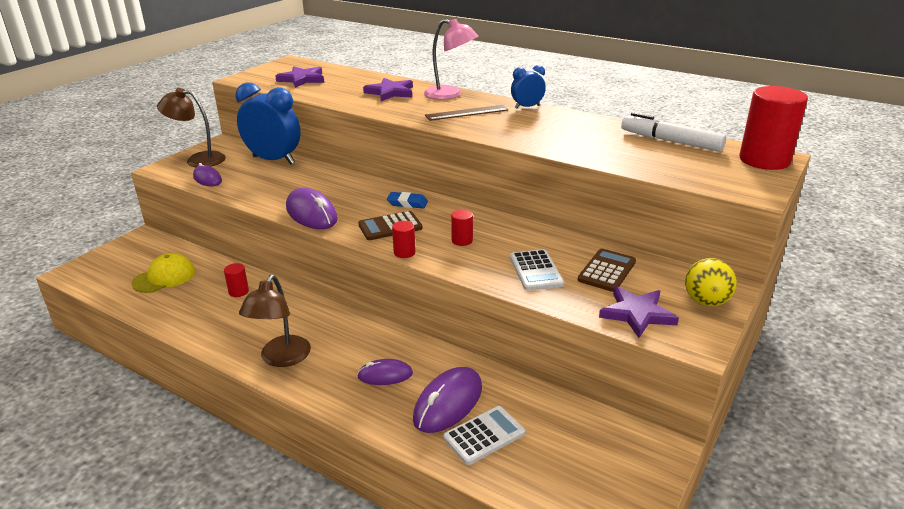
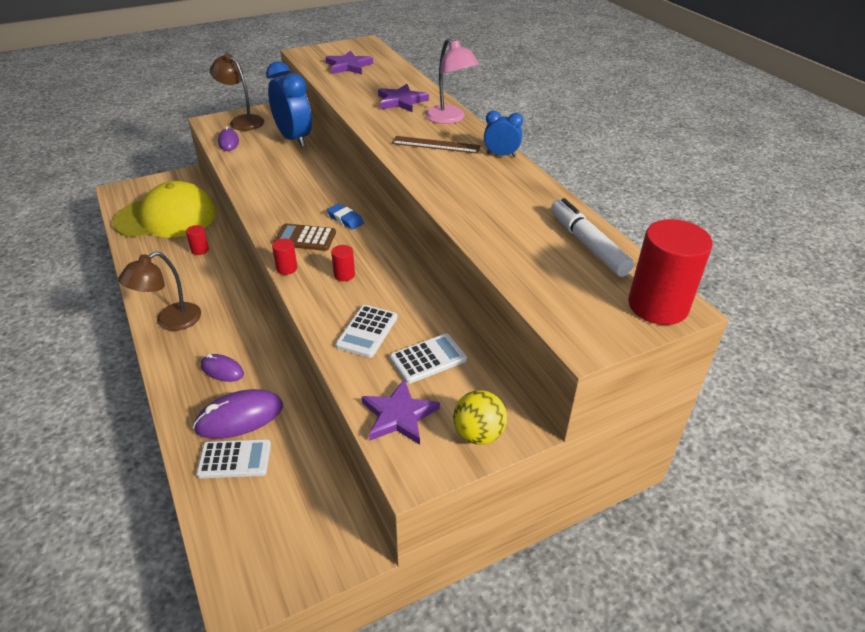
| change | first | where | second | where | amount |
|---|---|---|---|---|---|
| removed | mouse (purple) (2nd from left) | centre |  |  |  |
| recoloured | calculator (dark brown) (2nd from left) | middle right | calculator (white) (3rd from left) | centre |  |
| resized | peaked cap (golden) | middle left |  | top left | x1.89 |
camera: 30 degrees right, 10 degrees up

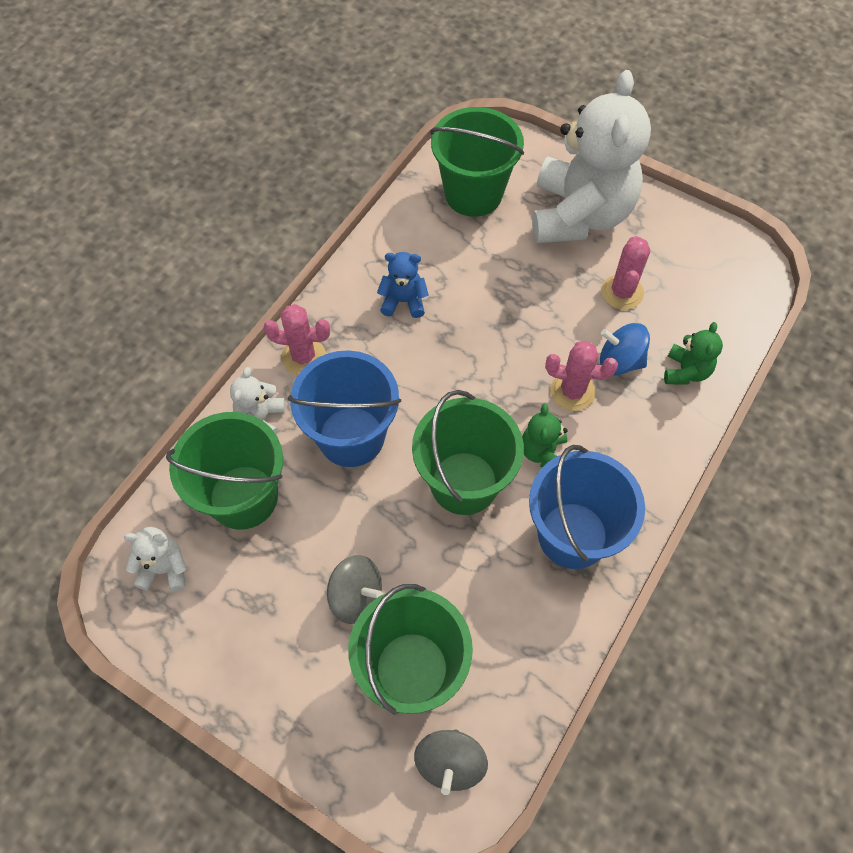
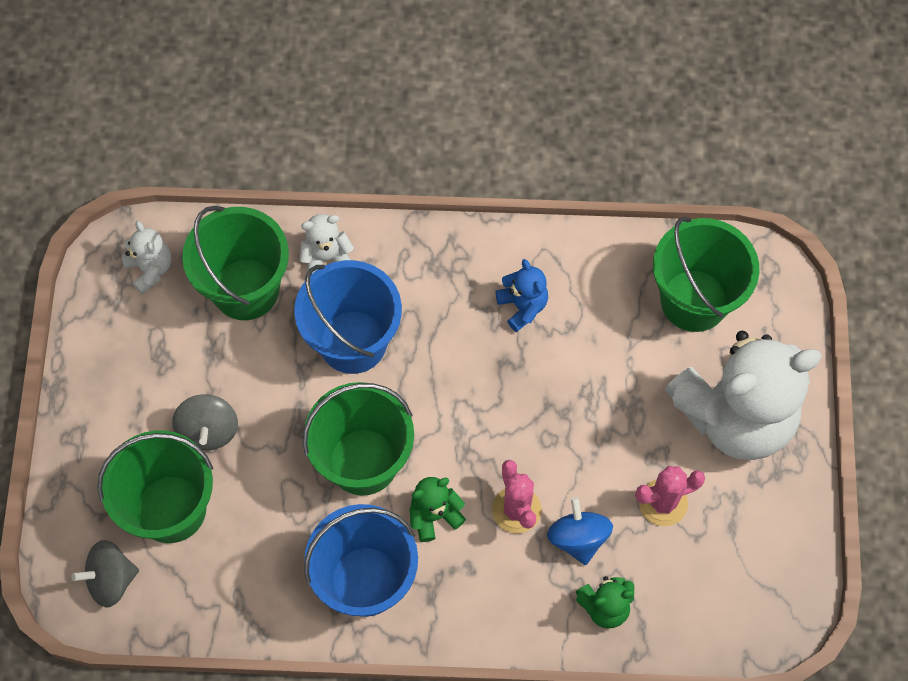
| change | first | where | second | where | amount |
|---|---|---|---|---|---|
| removed | saguaro cactus (rose-pink) (1st from left) | centre |  |  |  |
camera: 60 degrees right, 5 degrees up

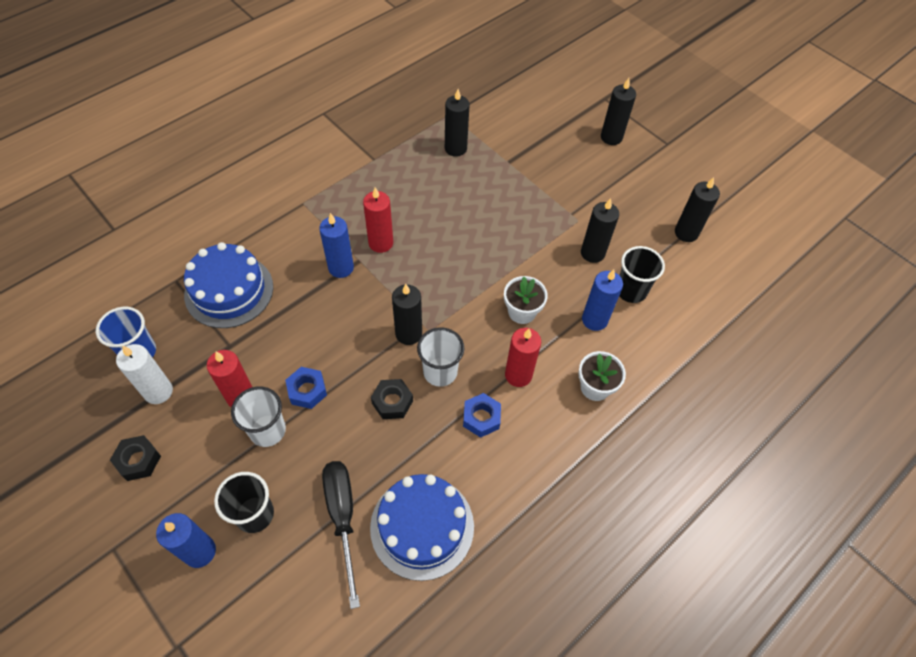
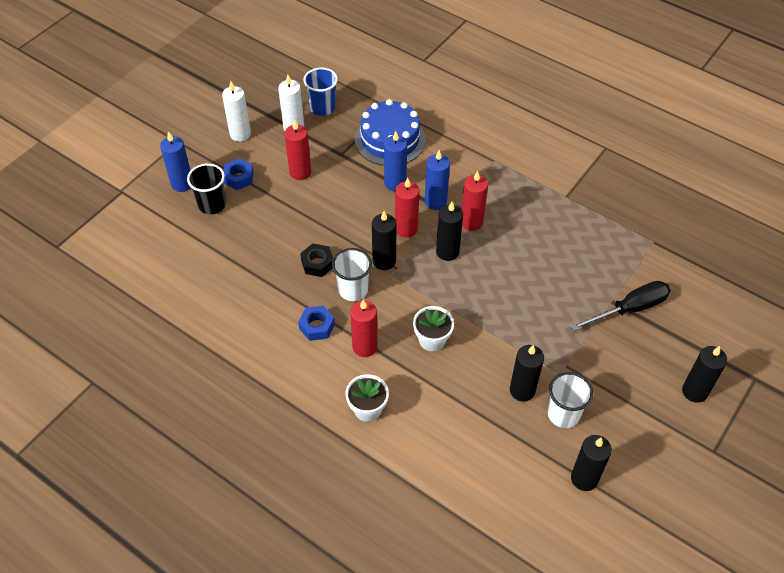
| change | first | where | second | where | amount |
|---|---|---|---|---|---|
| moved | pillar candle (ebony) (2nd from left) | top centre |  | centre |  |
| removed | cup (ebony) (2nd from left) | middle right |  |  |  |
| moved | pillar candle (blue) (3rd from left in the first image) | centre | pillar candle (blue) (2nd from left) | top centre |  |
| moved | hexagon nut (blue) (1st from left) | centre |  | top left |  |
| moved | cup (white) (1st from left in the first image) | middle left | cup (white) (2nd from left) | bottom right |  |
| replaced | hexagon nut (ebony) (1st from left) | bottom left | pillar candle (white) (1st from left) | top left |  |
| moved | screwdriver (ebony) | bottom centre |  | middle right |  |
| removed | gateau (blue) (2nd from left) | bottom centre |  |  |  |
| added |  |  | pillar candle (red) (3rd from left) | centre |  |
camera: 80 degrees right, 5 degrees down

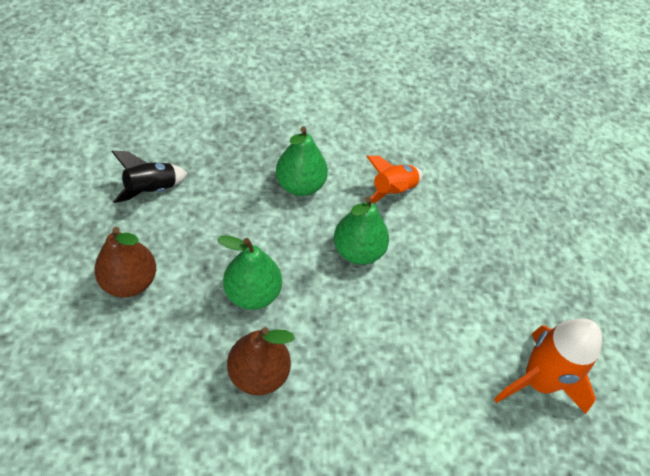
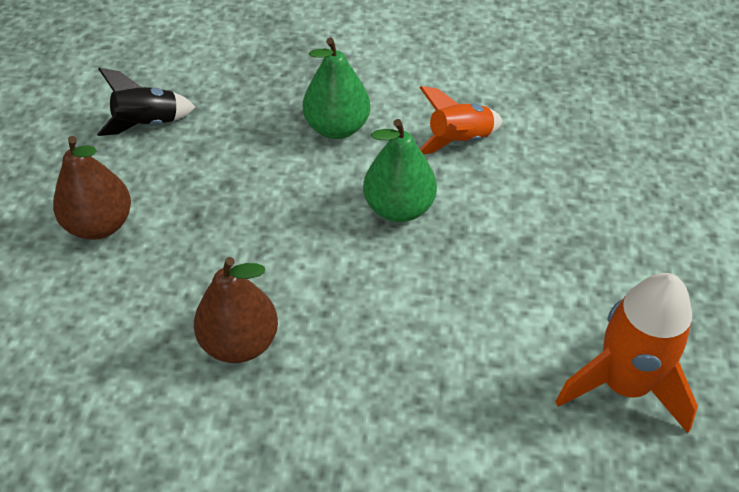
| change | first | where | second | where | amount |
|---|---|---|---|---|---|
| removed | pear (green) (1st from left) | centre |  |  |  |
camera: 15 degrees right, 5 degrees down

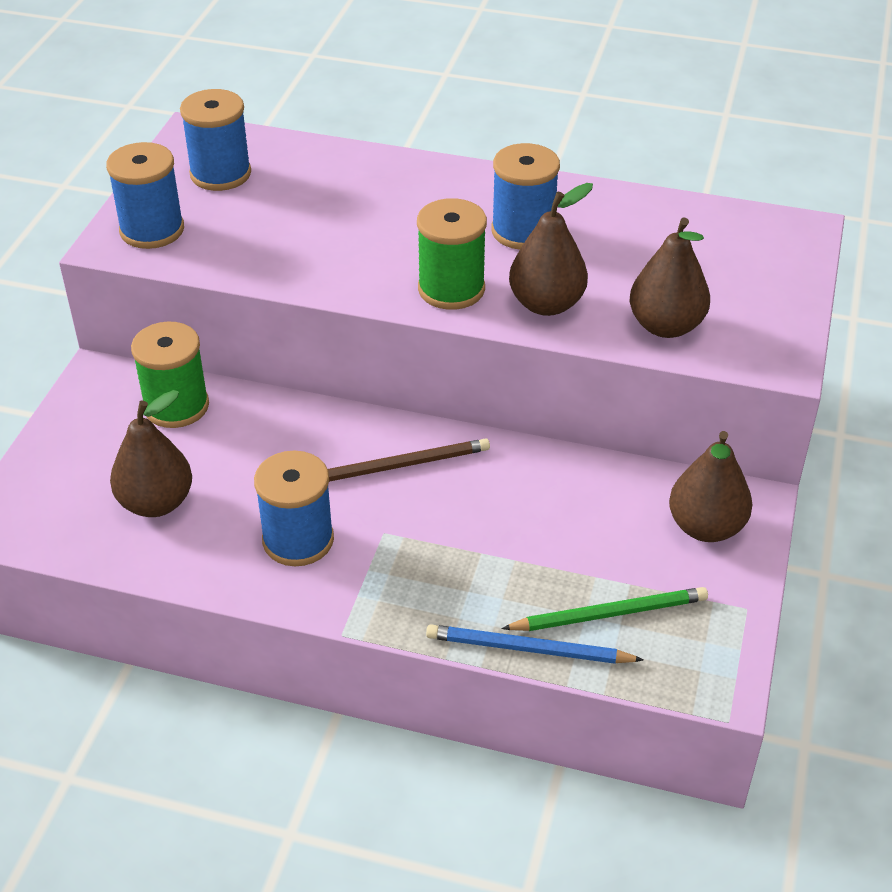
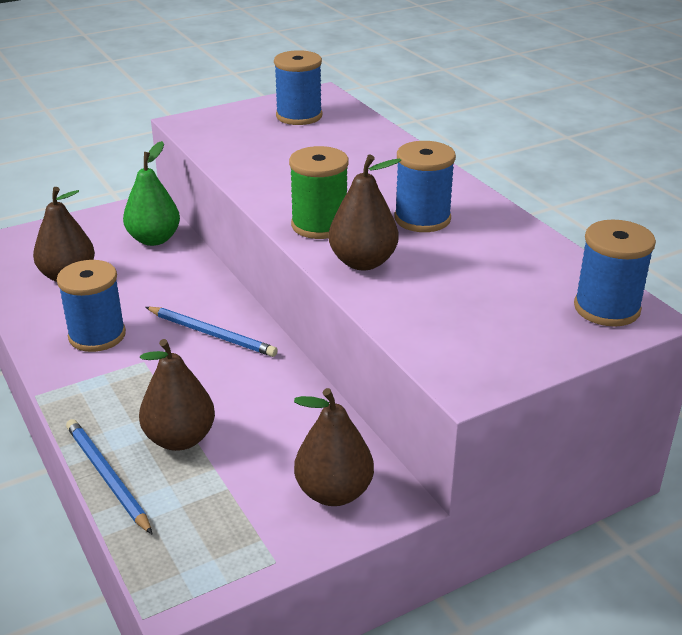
| change | first | where | second | where | amount |
|---|---|---|---|---|---|
| moved | bobbin (blue) (1st from left in the first image) | top left | bobbin (blue) (4th from left) | middle right |  |
| moved | pear (dark brown) (3rd from left in the first image) | top right | pear (dark brown) (2nd from left) | middle left |  |
| replaced | bobbin (green) (1st from left) | middle left | pear (green) | top left |  |
| recoloured | pencil (dark brown) | centre | pencil (blue) (2nd from left) | middle left |  |
| removed | pencil (green) | bottom right |  |  |  |
camera: 45 degrees right, 10 degrees down

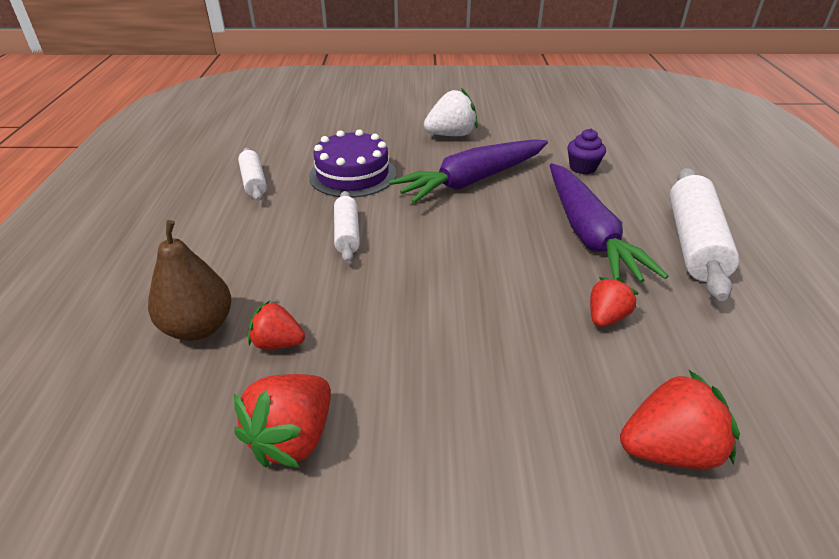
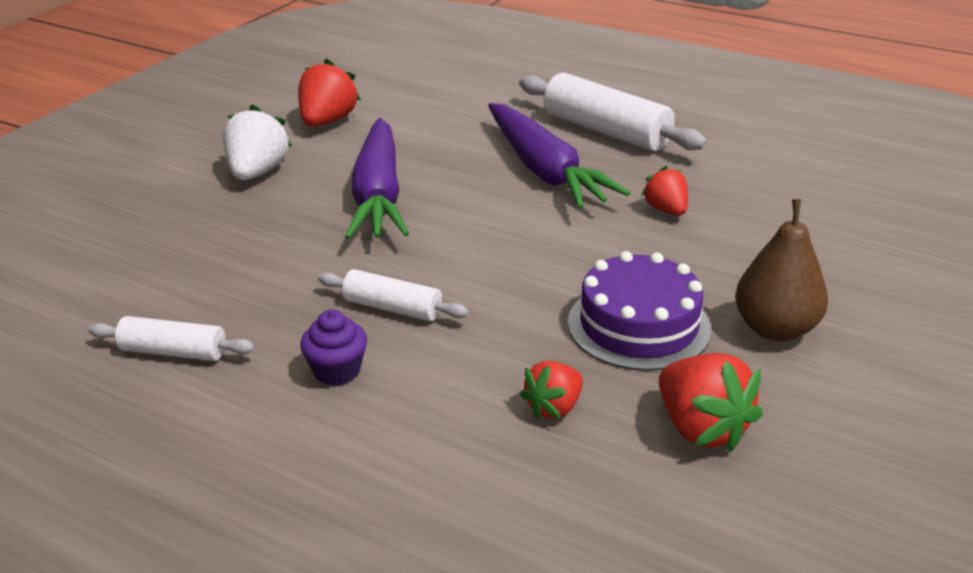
| change | first | where | second | where | amount |
|---|---|---|---|---|---|
| moved | gateau (purple) | top centre |  | centre |  |
| moved | cupcake (purple) | top right |  | centre |  |
| turned | root vegetable (purple) (2nd from left) | middle right |  | top centre | 45 degrees clockwise |
| moved | pear (dark brown) | middle left |  | middle right |  |
| moved | toy strawberry (red) (4th from left in the first image) | bottom right | toy strawberry (red) (1st from left) | top centre |  |
camera: 60 degrees left, 5 degrees down

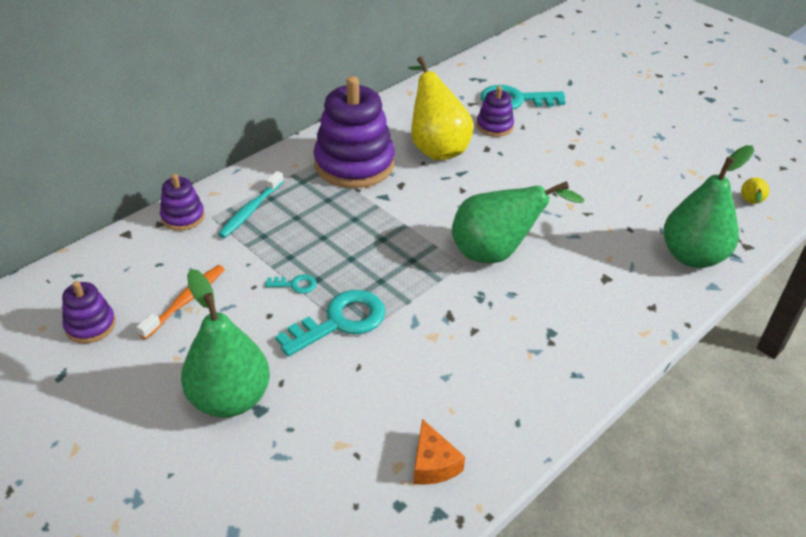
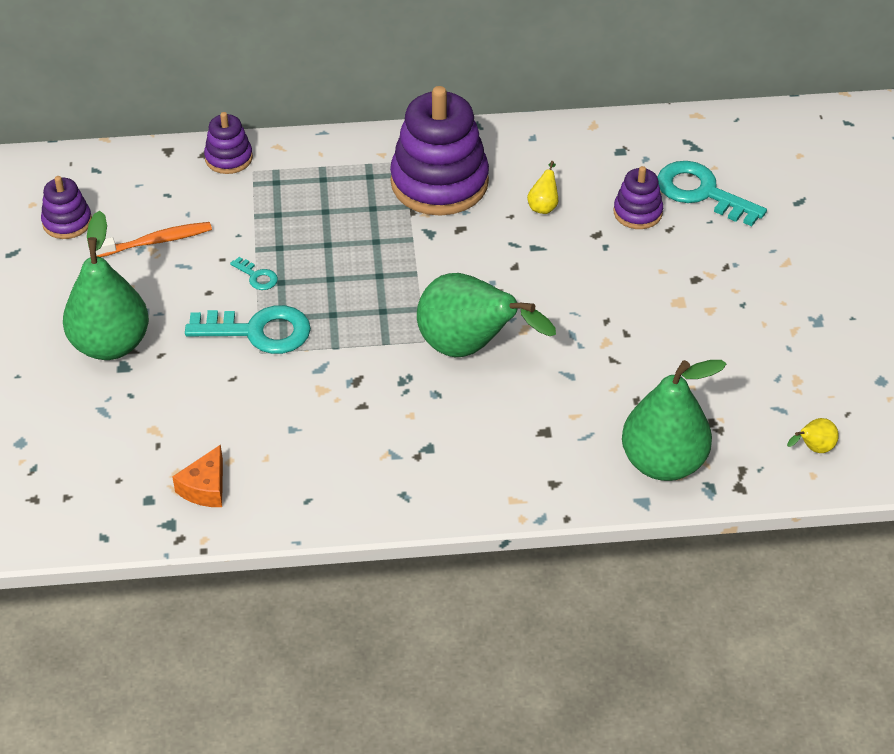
| change | first | where | second | where | amount |
|---|---|---|---|---|---|
| resized | pear (golden) (1st from left) | top centre |  | top centre | x0.40 |
| removed | tooth brush (aqua) | middle left |  |  |  |
camera: 40 degrees right, 5 degrees up

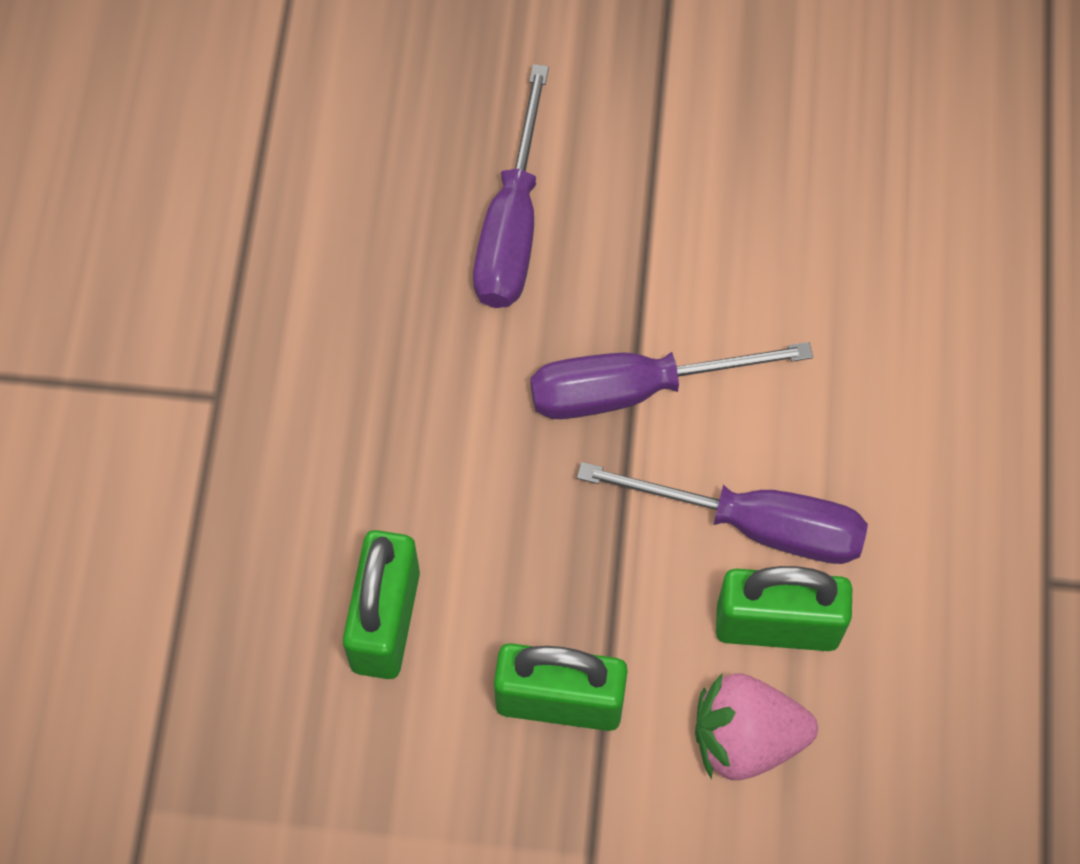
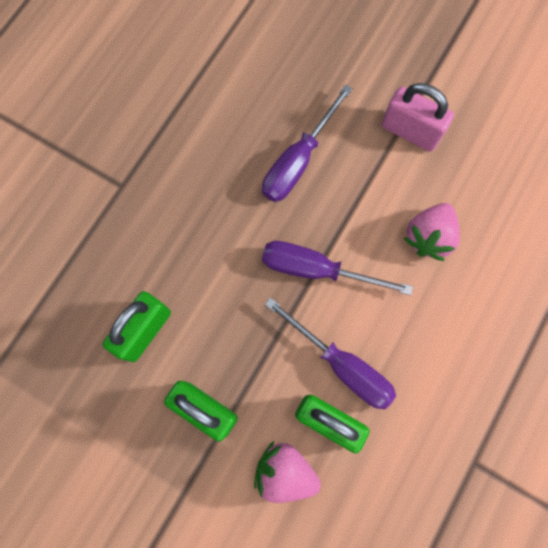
| change | first | where | second | where | amount |
|---|---|---|---|---|---|
| added |  |  | padlock (rose-pink) | top right |  |
| added |  |  | toy strawberry (rose-pink) (2nd from left) | middle right |  |
camera: 25 degrees right, 10 degrees up

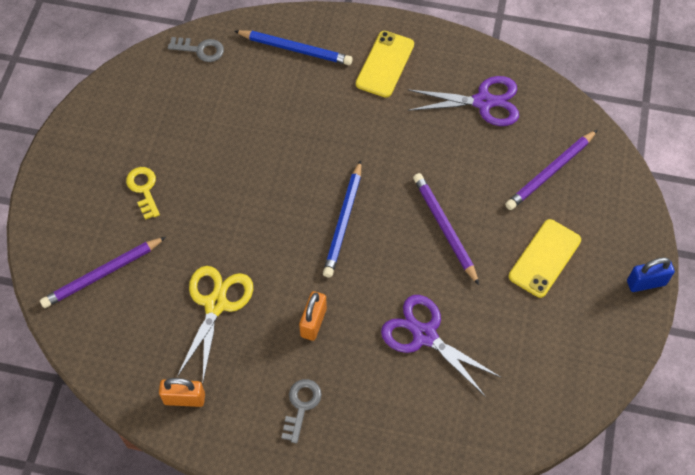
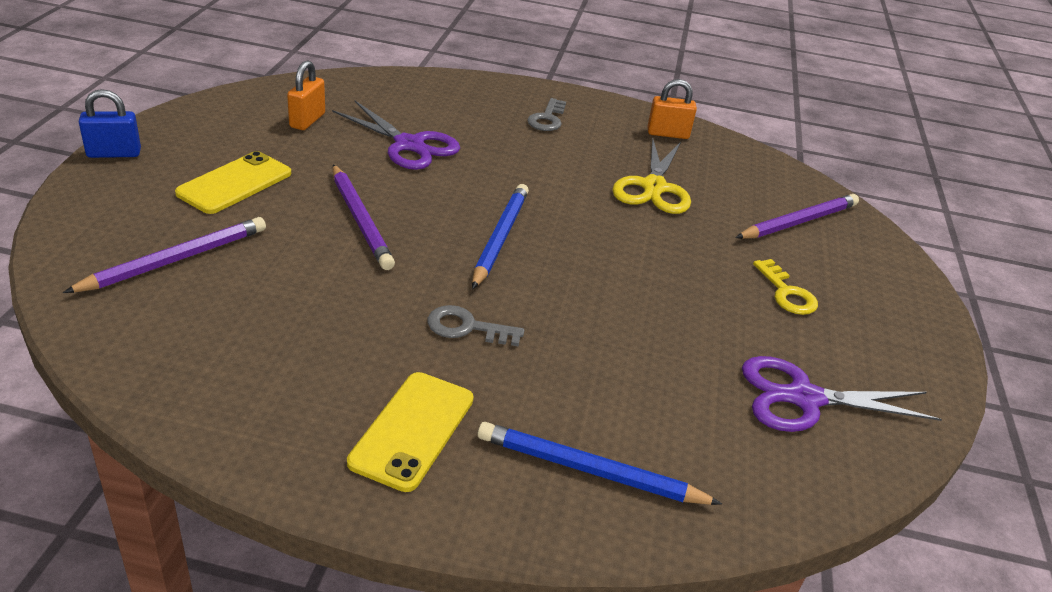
| change | first | where | second | where | amount |
|---|---|---|---|---|---|
| moved | door key (ash-grey) (1st from left) | top left |  | centre |  |
| moved | shears (purple) (2nd from left) | top centre |  | middle right |  |
| moved | padlock (orange-coloured) (2nd from left in the first image) | centre | padlock (orange-coloured) (1st from left) | top left |  |
camera: 175 degrees right, 25 degrees down

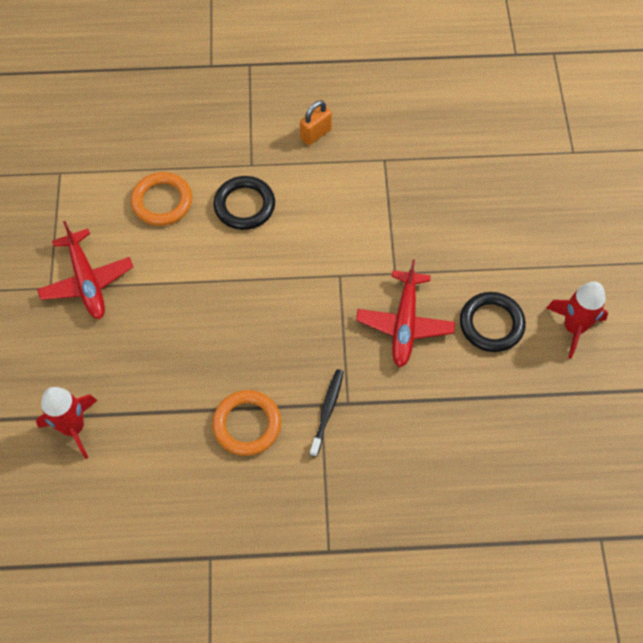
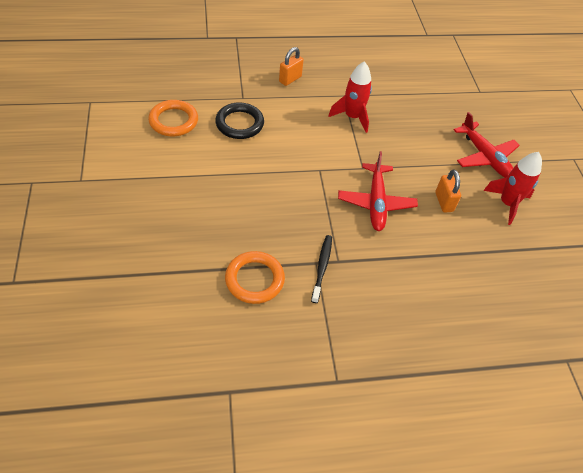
| change | first | where | second | where | amount |
|---|---|---|---|---|---|
| moved | plane (red) (1st from left in the first image) | middle left | plane (red) (2nd from left) | top right |  |
| replaced | hoop (ebony) (2nd from left) | middle right | padlock (orange-coloured) (2nd from left) | middle right |  |
| moved | spaceship (red) (1st from left) | middle left |  | top centre |  |
camera: 10 degrees left, 10 degrees down

